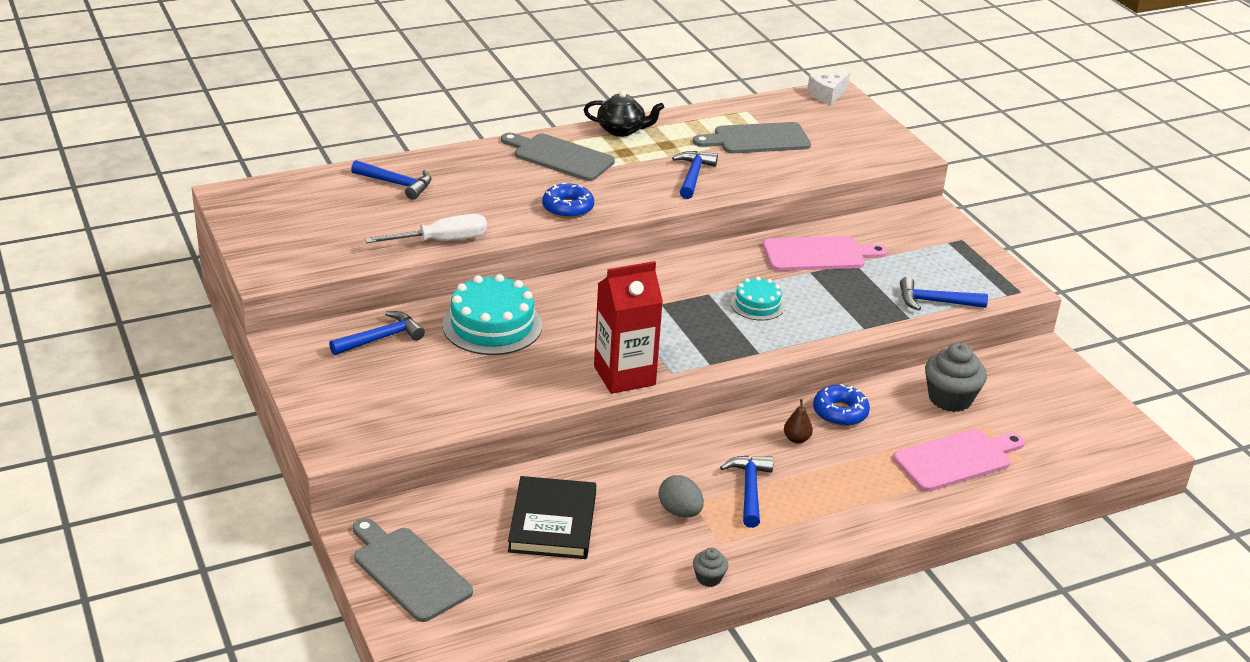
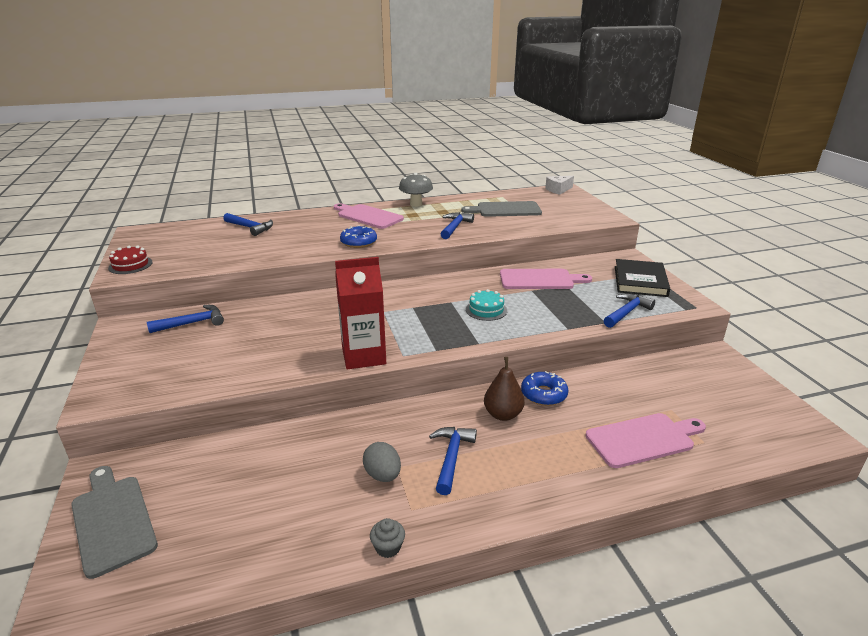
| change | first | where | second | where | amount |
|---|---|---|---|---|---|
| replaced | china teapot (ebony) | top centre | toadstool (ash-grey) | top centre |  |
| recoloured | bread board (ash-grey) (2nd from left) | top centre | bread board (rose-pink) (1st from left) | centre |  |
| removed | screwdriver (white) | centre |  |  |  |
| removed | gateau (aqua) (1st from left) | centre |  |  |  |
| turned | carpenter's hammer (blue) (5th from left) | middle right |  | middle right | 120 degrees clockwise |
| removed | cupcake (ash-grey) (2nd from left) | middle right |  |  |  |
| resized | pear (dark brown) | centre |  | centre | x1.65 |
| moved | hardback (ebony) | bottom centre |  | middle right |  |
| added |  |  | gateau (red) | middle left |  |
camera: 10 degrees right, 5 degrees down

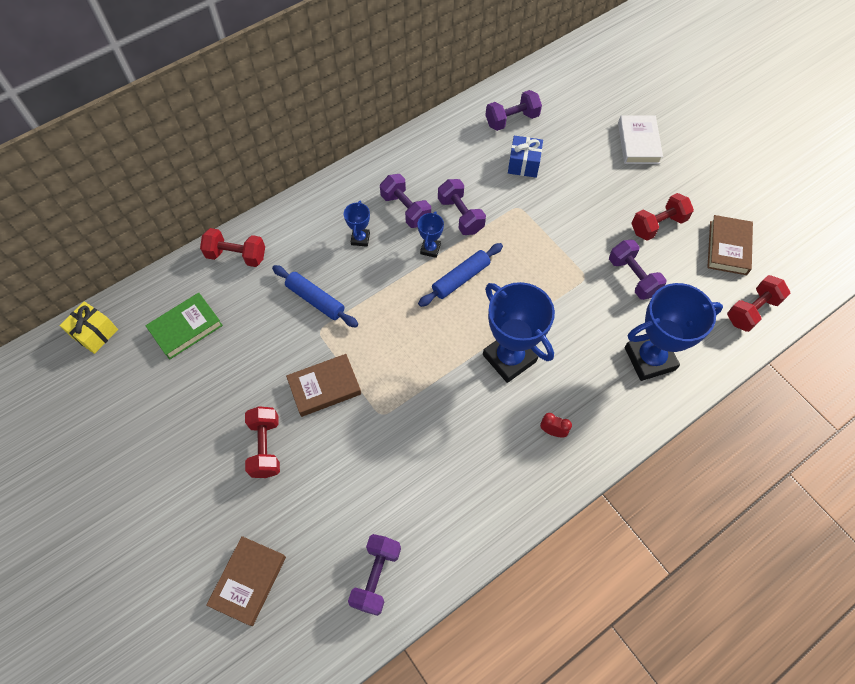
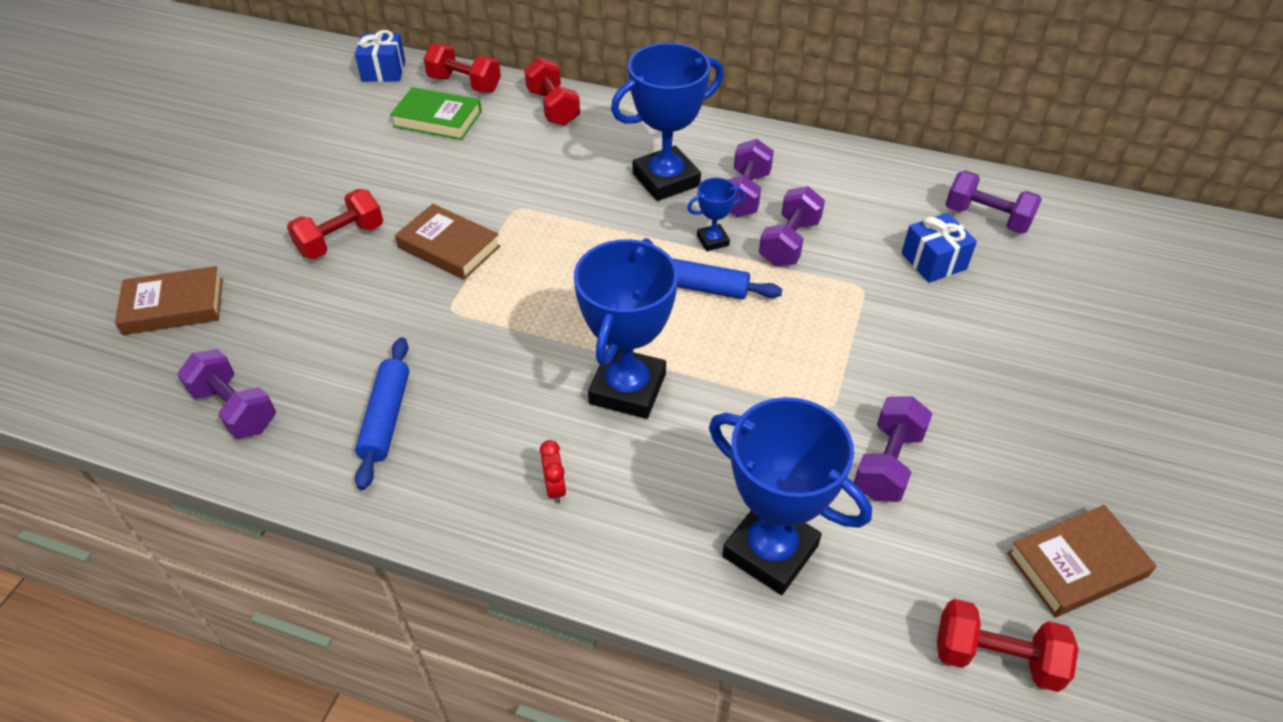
| change | first | where | second | where | amount |
|---|---|---|---|---|---|
| removed | hardback (white) | top right |  |  |  |
| moved | dumbbell (red) (3rd from left in the first image) | top right | dumbbell (red) (2nd from left) | top centre |  |
| resized | trophy (blue) (1st from left in the first image) | top centre | trophy (blue) (2nd from left) | top centre | x2.13 |
| moved | rolling pin (blue) (1st from left) | centre |  | middle left |  |
| recoloured | gift (golden) | middle left | gift (blue) (1st from left) | top left |  |
| turned | dumbbell (purple) (1st from left) | bottom centre |  | middle left | 60 degrees clockwise |
camera: 55 degrees right, 15 degrees down

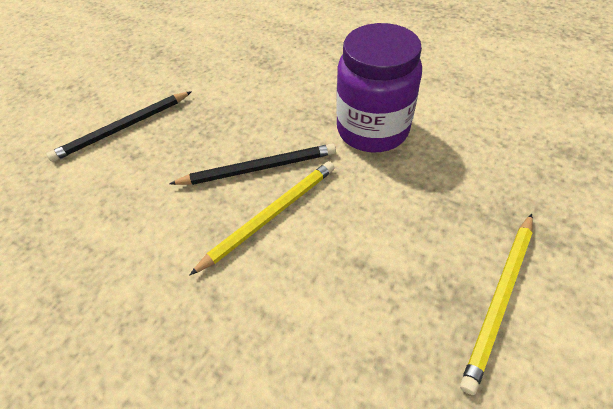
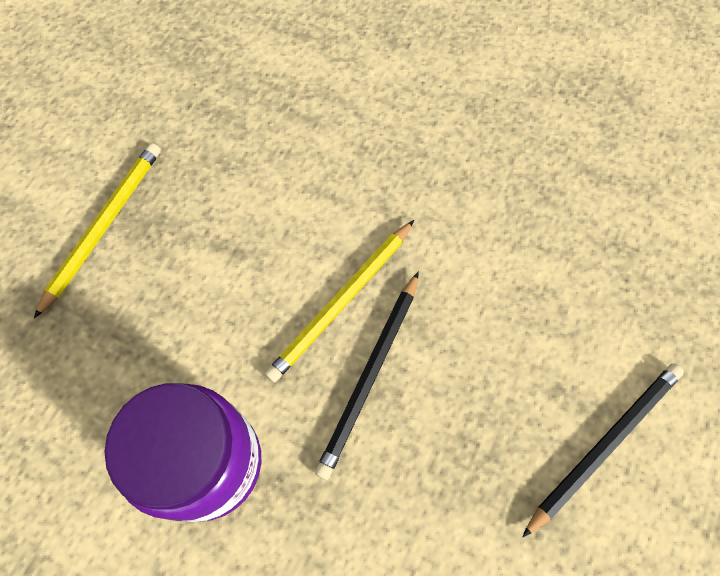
| change | first | where | second | where | amount |
|---|---|---|---|---|---|
| turned | pencil (ebony) (2nd from left in the first image) | centre | pencil (ebony) (1st from left) | centre | 45 degrees counterclockwise |
camera: 170 degrees right, 15 degrees up

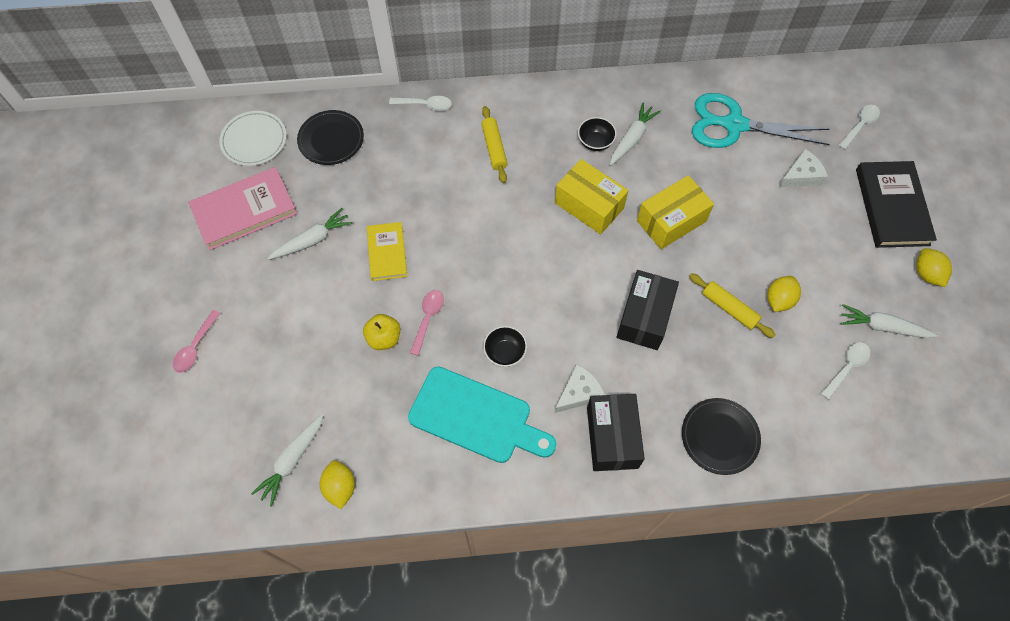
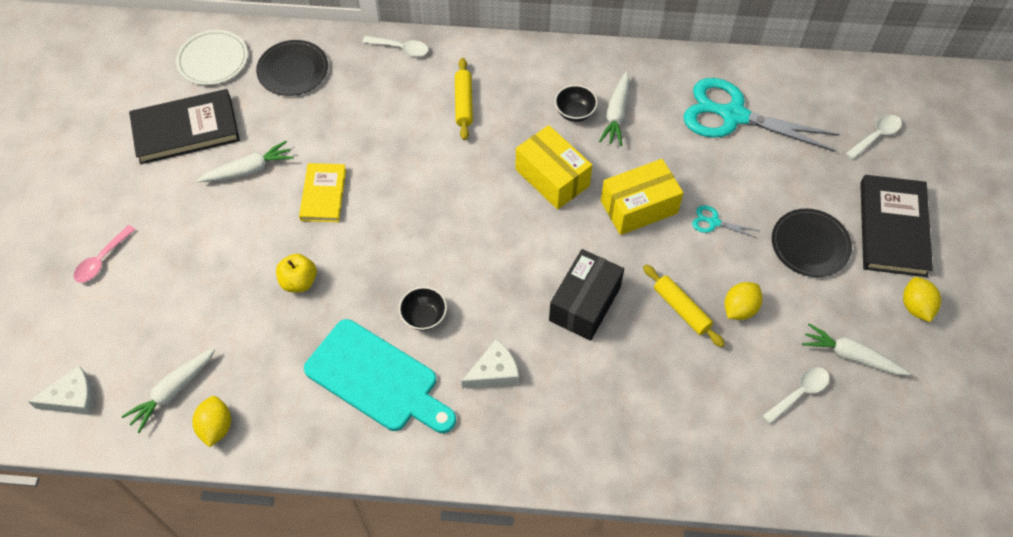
| change | first | where | second | where | amount |
|---|---|---|---|---|---|
| turned | root vegetable (white) (3rd from left) | top centre |  | top centre | 150 degrees clockwise |
| moved | cheese (white) (2nd from left in the first image) | top right | cheese (white) (1st from left) | bottom left |  |
| recoloured | hardback (rose-pink) | middle left | hardback (ebony) (1st from left) | top left |  |
| removed | spoon (rose-pink) (2nd from left) | centre |  |  |  |
| removed | package (ebony) (1st from left) | bottom centre |  |  |  |
| moved | dinner plate (ebony) (2nd from left) | bottom right |  | middle right |  |
| added |  |  | shears (aqua) (1st from left) | middle right |  |
camera: 10 degrees right, 5 degrees down

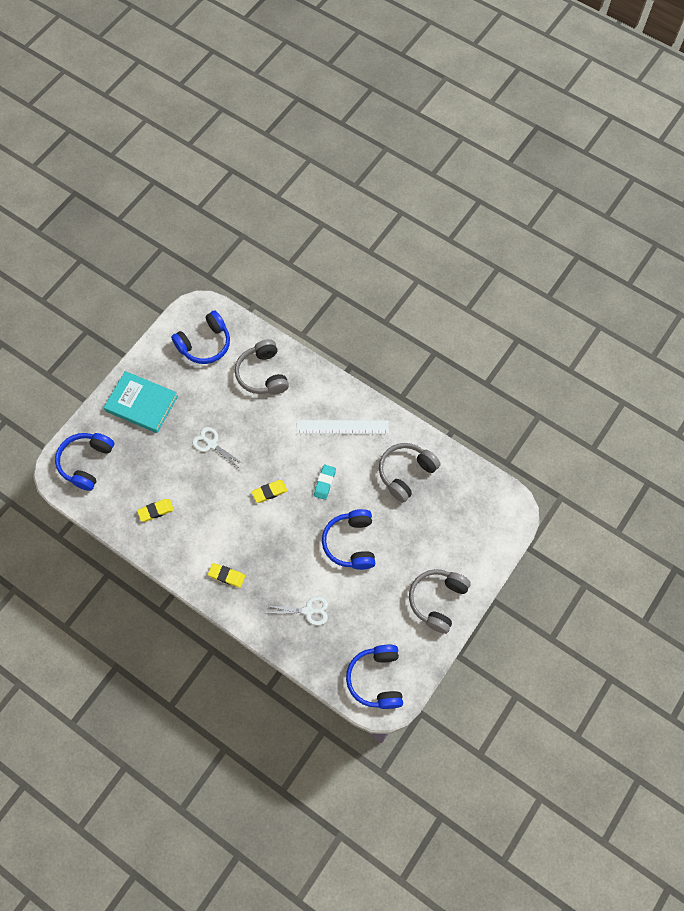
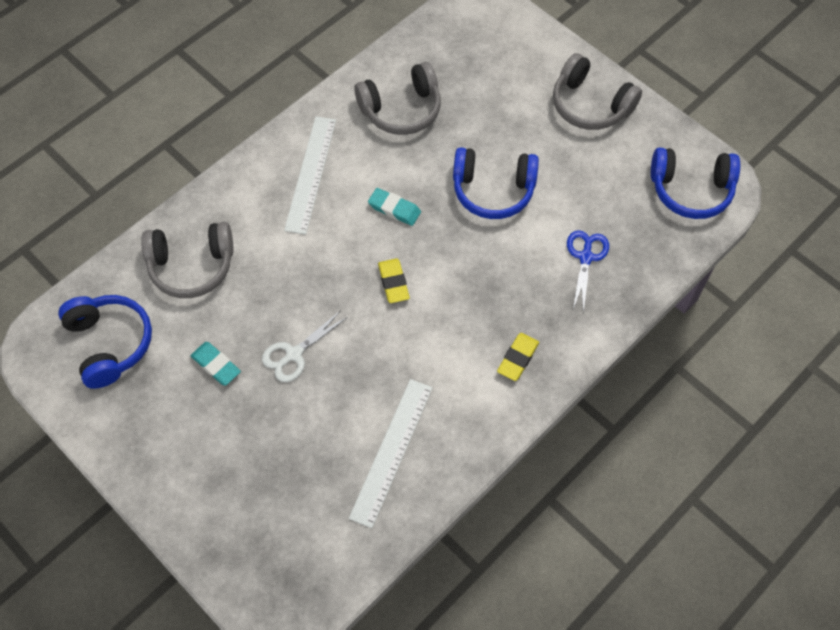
| change | first | where | second | where | amount |
|---|---|---|---|---|---|
| removed | hardback (aqua) | middle left |  |  |  |
| removed | over-ear headphones (blue) (1st from left) | middle left |  |  |  |
| turned | over-ear headphones (ash-grey) (2nd from left) | centre |  | top centre | 75 degrees counterclockwise |
| replaced | eraser (golden) (1st from left) | middle left | ruler (white) (2nd from left) | bottom centre |  |
| recoloured | shears (white) (2nd from left) | bottom centre | shears (blue) | middle right |  |
| added |  |  | eraser (aqua) (1st from left) | middle left |  |
camera: 80 degrees left, 5 degrees down

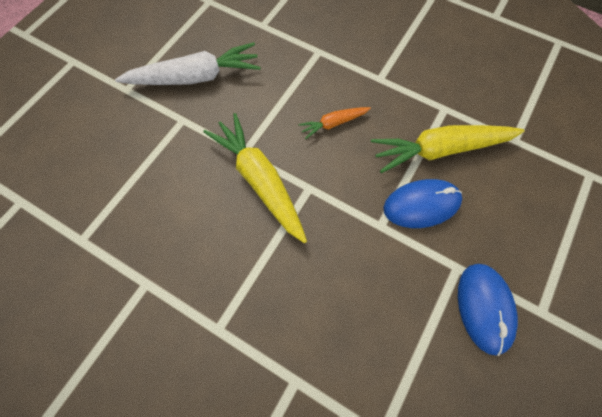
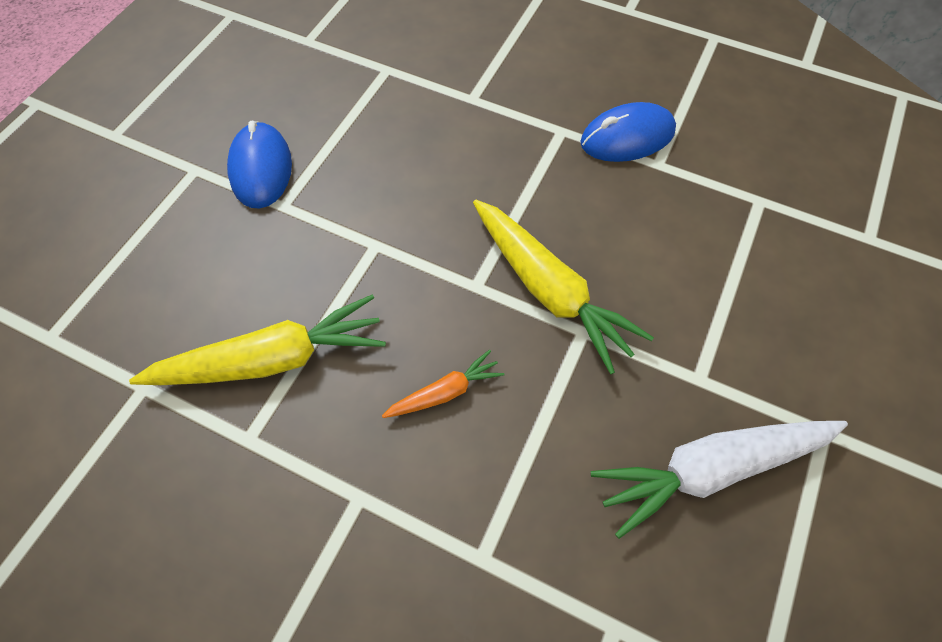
| change | first | where | second | where | amount |
|---|---|---|---|---|---|
| moved | mouse (blue) (1st from left in the first image) | middle right | mouse (blue) (2nd from left) | top right |  |
camera: 175 degrees right, 5 degrees down

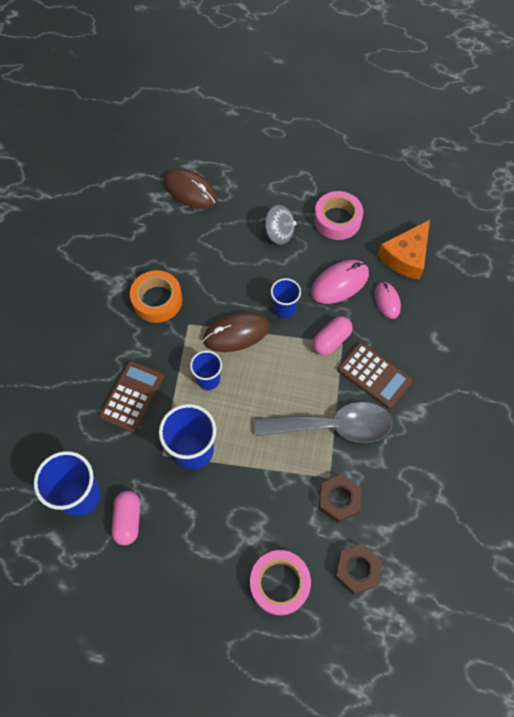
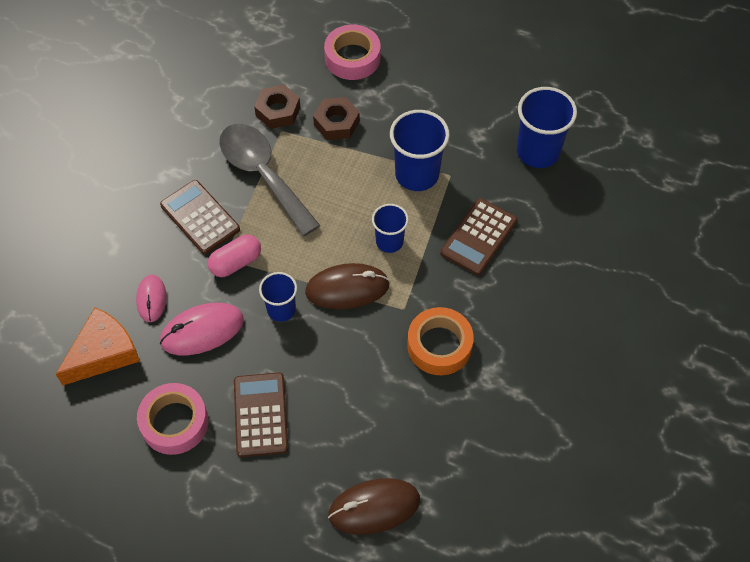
| change | first | where | second | where | amount |
|---|---|---|---|---|---|
| turned | mouse (dark brown) (1st from left in the first image) | top centre | mouse (dark brown) (2nd from left) | bottom centre | 60 degrees counterclockwise |
| replaced | toy top (ash-grey) | top centre | calculator (dark brown) (2nd from left) | bottom centre |  |
| turned | spoon (ash-grey) | centre |  | top centre | 45 degrees clockwise |
| removed | capsule (rose-pink) (1st from left) | bottom left |  |  |  |
| moved | hexagon nut (dark brown) (2nd from left) | bottom right |  | top centre |  |
camera: 170 degrees left, 5 degrees down

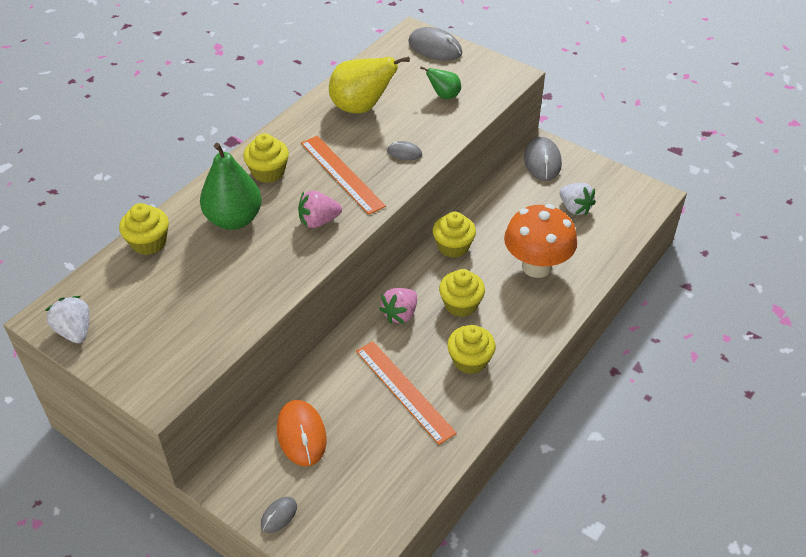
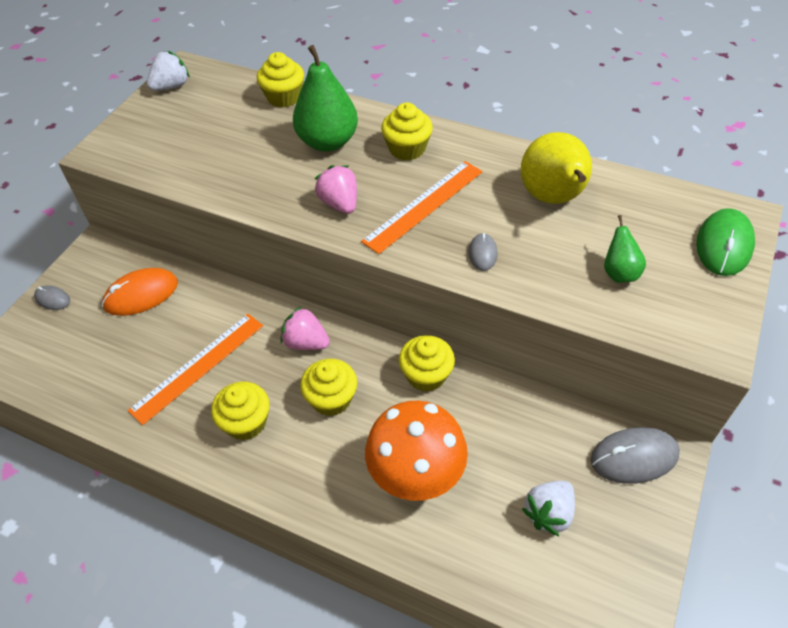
| change | first | where | second | where | amount |
|---|---|---|---|---|---|
| recoloured | mouse (ash-grey) (3rd from left) | top centre | mouse (green) | middle right |  |
camera: 80 degrees right, 5 degrees up

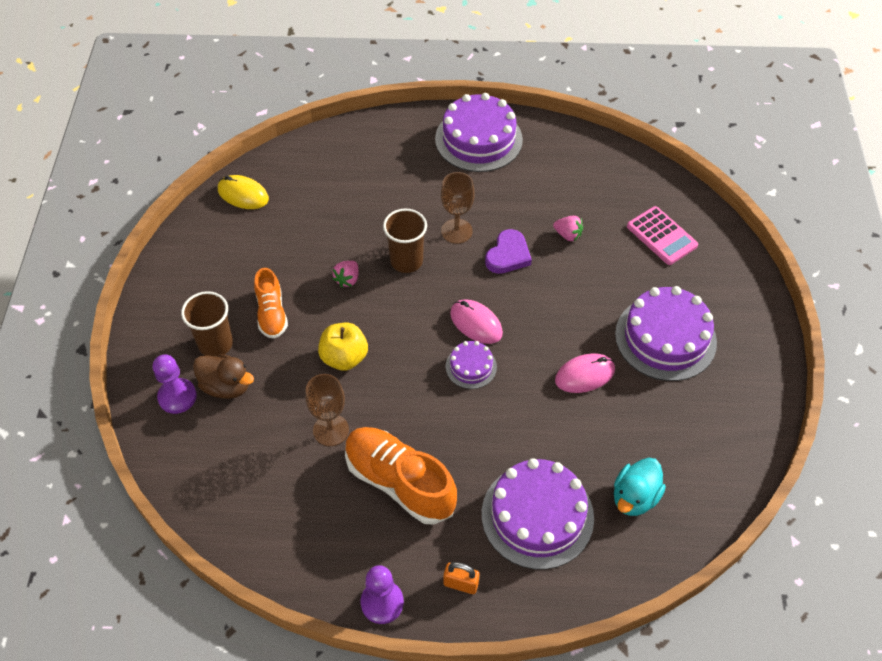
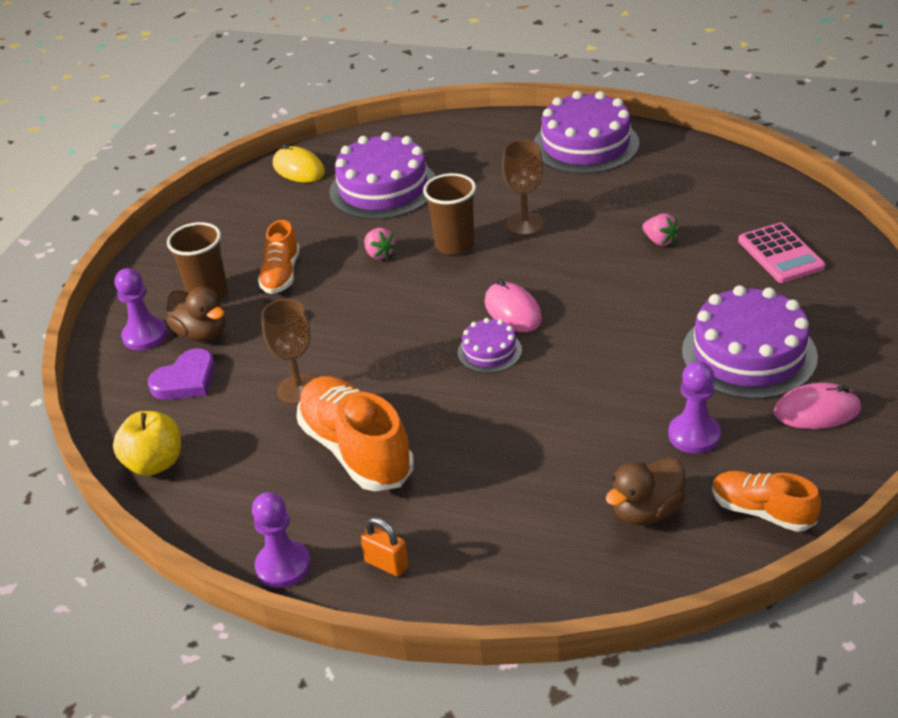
| change | first | where | second | where | amount |
|---|---|---|---|---|---|
| moved | heart (purple) | centre |  | middle left |  |
| turned | toy strawberry (rose-pink) (1st from left) | centre |  | centre | 75 degrees counterclockwise |
| moved | apple fruit (golden) | centre |  | middle left |  |
| moved | mouse (rose-pink) (2nd from left) | centre |  | middle right |  |
| moved | gateau (purple) (3rd from left in the first image) | bottom centre | gateau (purple) (1st from left) | top centre |  |
| recoloured | rubber duck (aqua) | bottom right | rubber duck (dark brown) (2nd from left) | bottom right |  |
| added |  |  | pawn (purple) (3rd from left) | middle right |  |
| added |  |  | shoe (orange-coloured) (3rd from left) | bottom right |  |
camera: 20 degrees right, 15 degrees down

